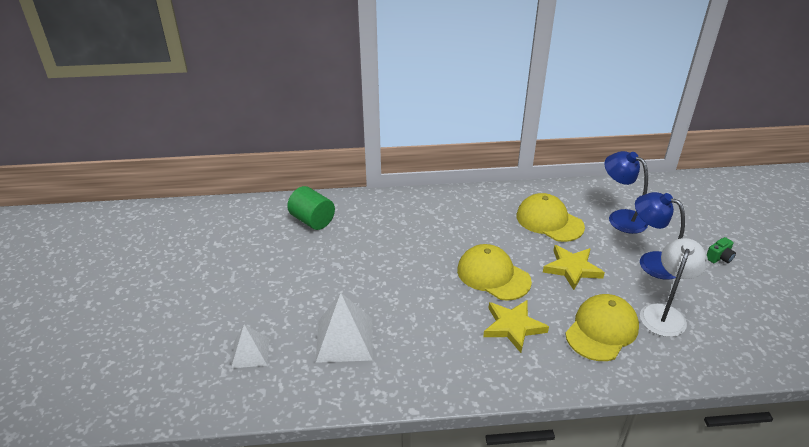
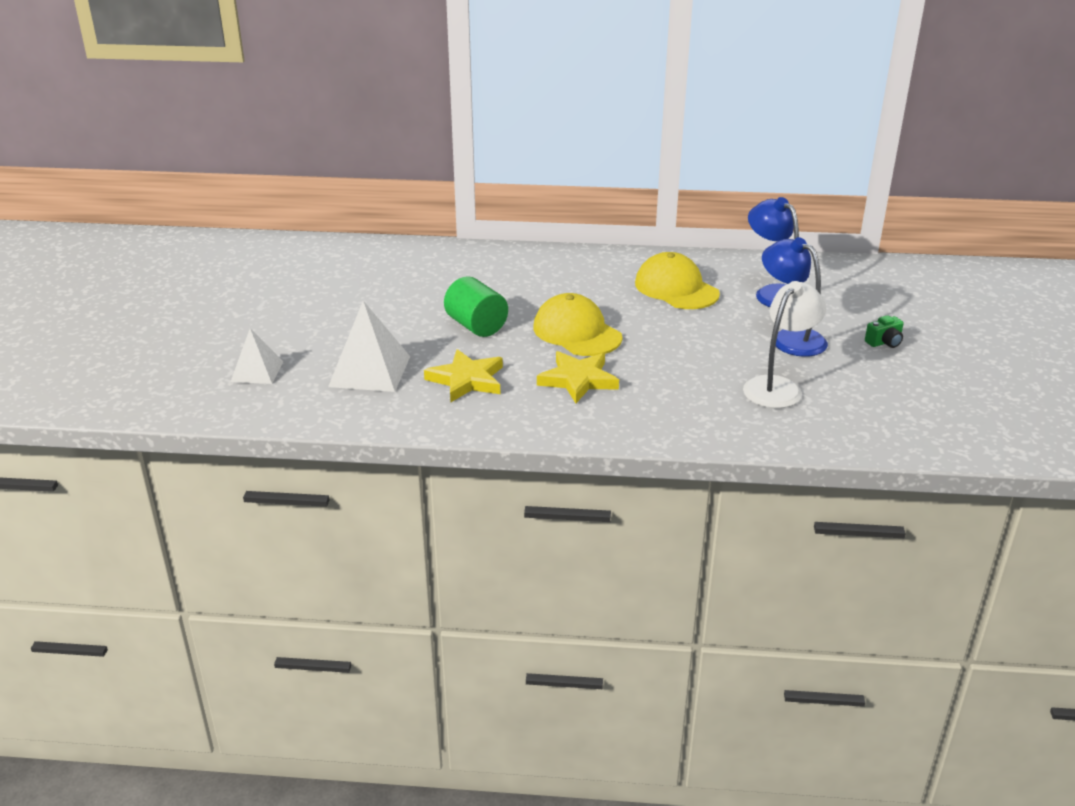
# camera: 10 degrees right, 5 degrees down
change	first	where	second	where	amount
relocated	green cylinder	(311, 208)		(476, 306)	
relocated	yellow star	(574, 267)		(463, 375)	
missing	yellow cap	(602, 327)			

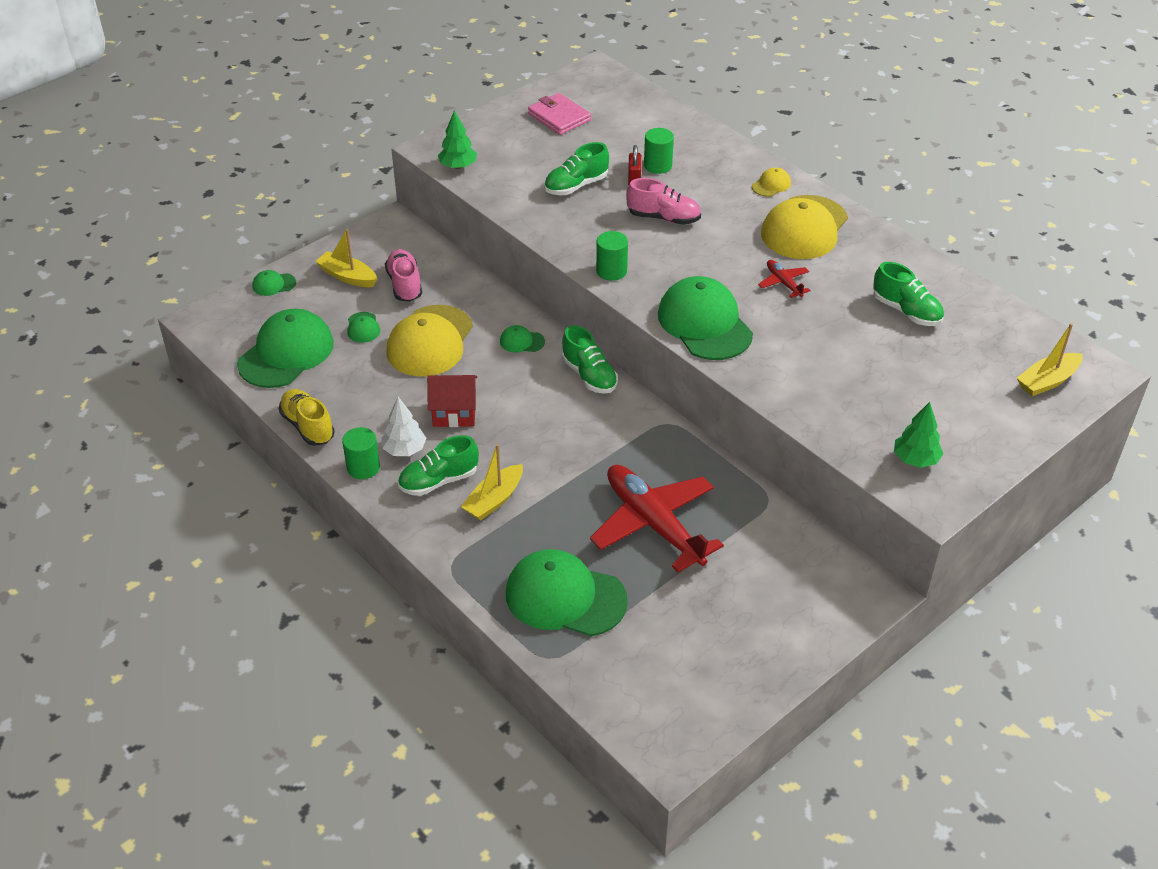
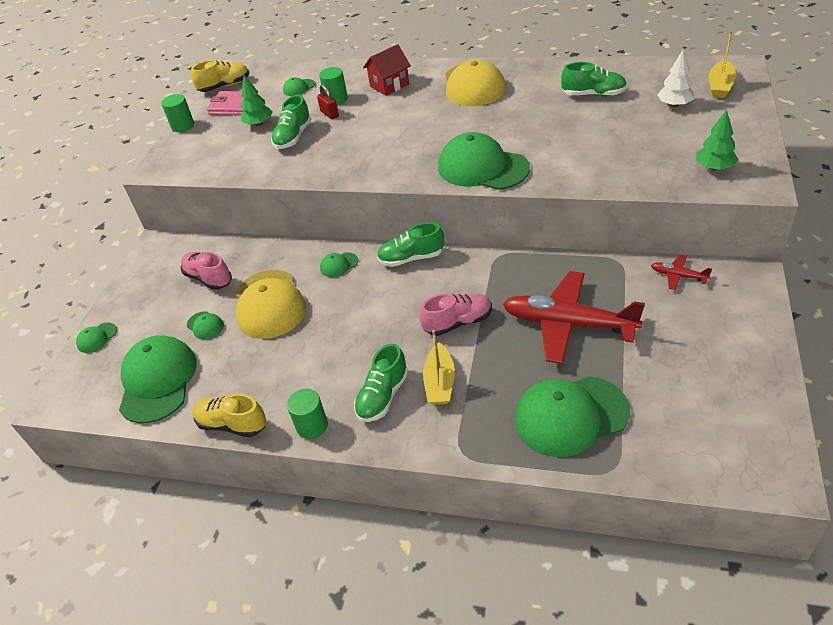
# camera: 30 degrees left, 0 degrees up
change	first	where	second	where	amount
missing	yellow boat	(346, 258)			
relocated	white tree	(403, 426)		(675, 78)	
relocated	red house	(452, 401)		(387, 70)	
relocated	green tree	(457, 140)		(256, 100)	
spun	green shoe	(590, 359)		(410, 245)	150 degrees clockwise
relocated	green cylinder	(612, 256)		(177, 113)	
relocated	pink shoe	(663, 201)		(455, 314)	
missing	yellow cap	(771, 182)			
relocated	red plane	(784, 279)		(681, 272)	
appeared			yellow shoe	(220, 76)	
appeared			green cap	(299, 86)	

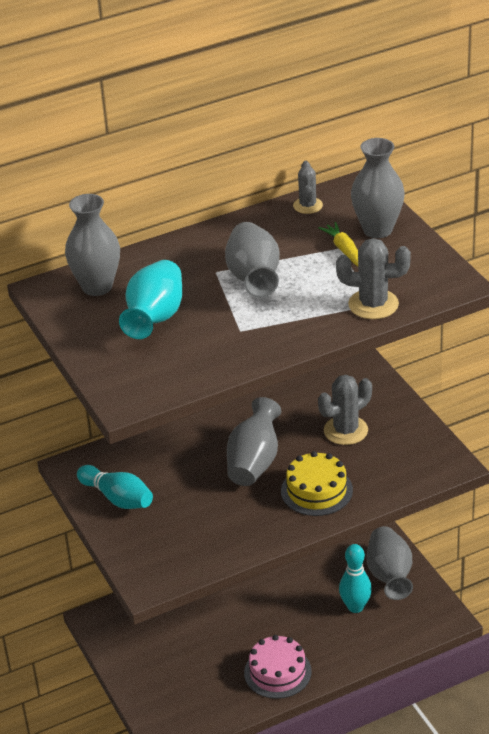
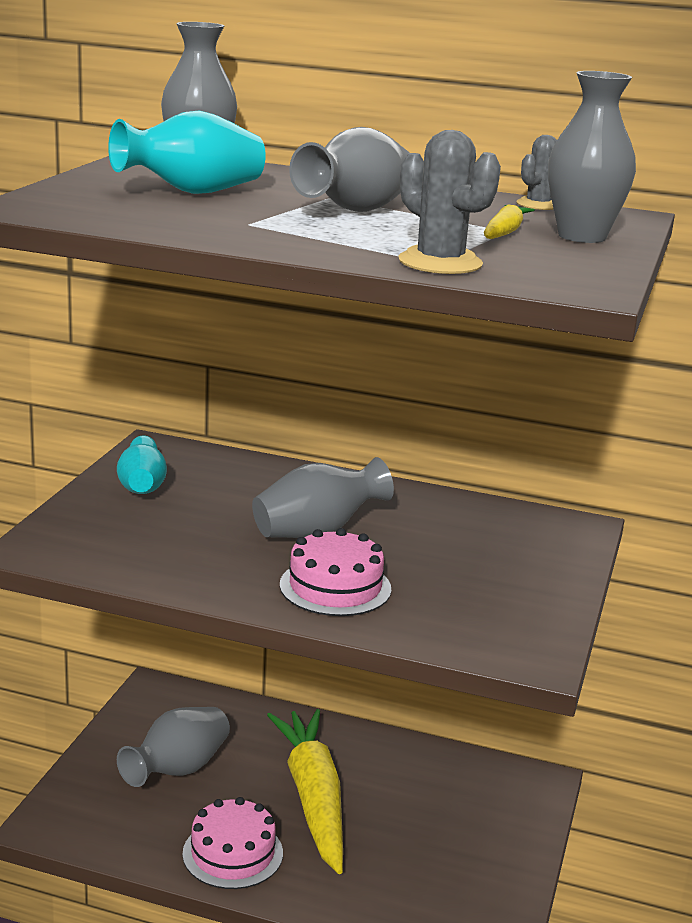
# camera: 40 degrees right, 15 degrees down
change	first	where	second	where	amount
colour	yellow cake	(317, 483)	pink cake	(335, 572)	
missing	grey cactus	(345, 410)			
missing	turquoise bowling pin	(355, 578)			
relocated	grey vase	(390, 563)		(173, 747)	
appeared			yellow carrot	(305, 791)	

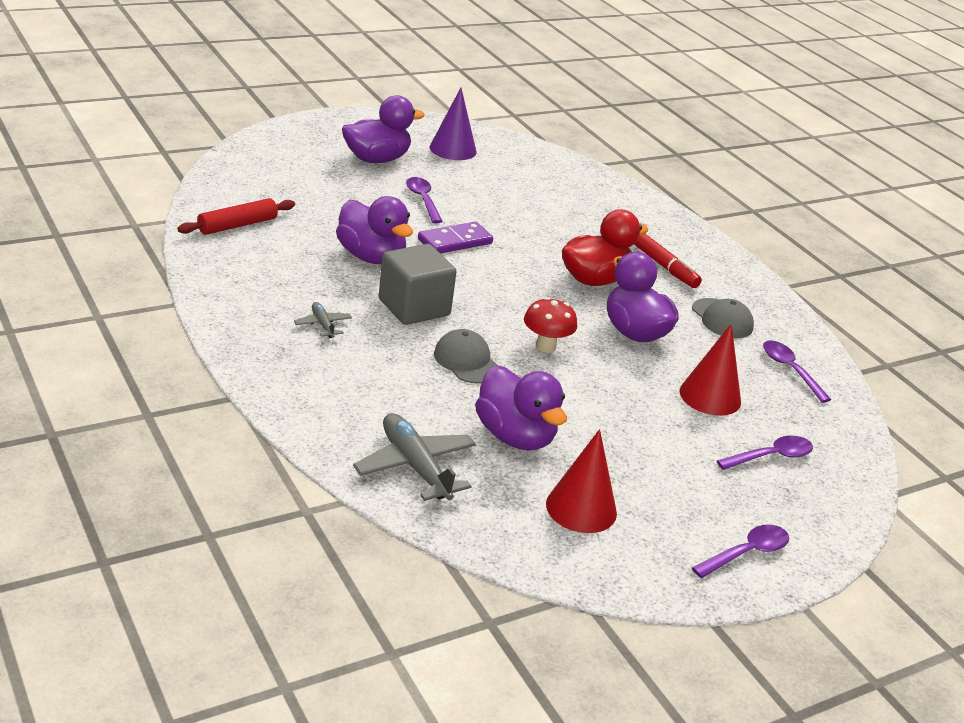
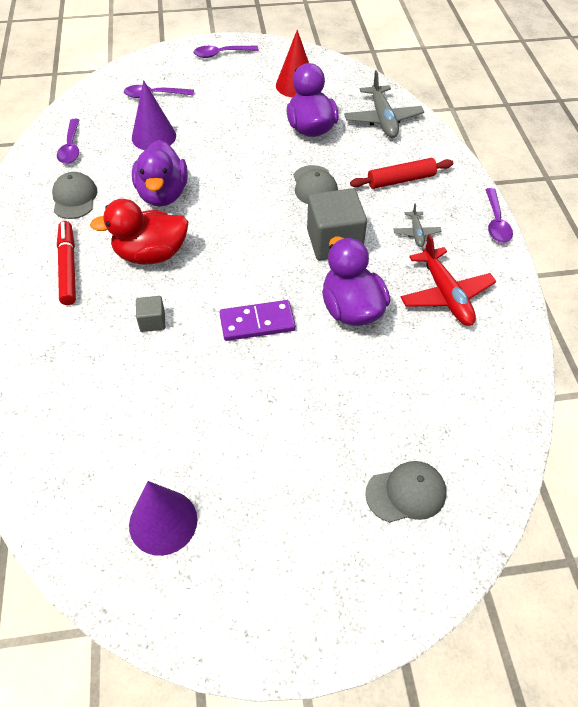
# camera: 155 degrees left, 20 degrees up
change	first	where	second	where	amount
relocated	red rolling pin	(236, 216)		(401, 173)	
missing	purple duck	(383, 129)			
relocated	purple spoon	(424, 200)		(499, 215)	
missing	red mushroom	(550, 325)			
colour	red cone	(710, 370)	purple cone	(154, 115)	
appeared			grey cube	(150, 314)	
appeared			grey cap	(405, 491)	
appeared			red plane	(448, 280)	

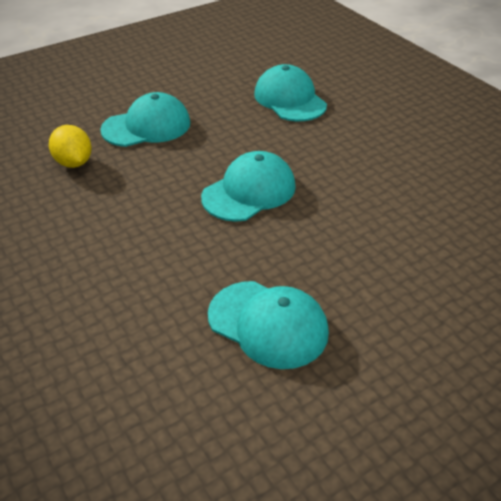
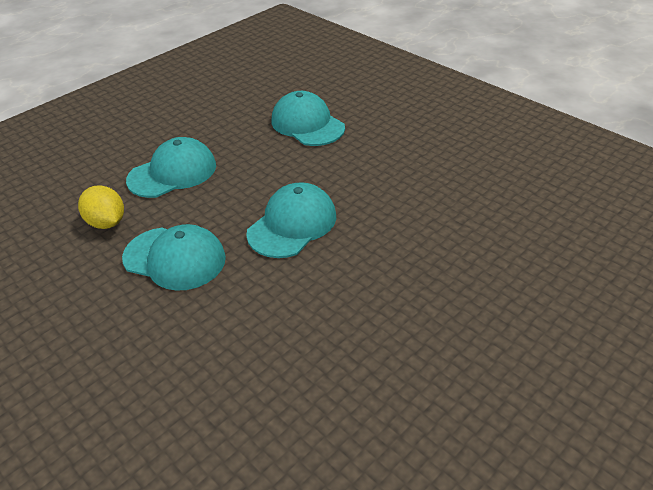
# camera: 10 degrees left, 0 degrees up
change	first	where	second	where	amount
relocated	turquoise cap	(268, 325)		(174, 257)	

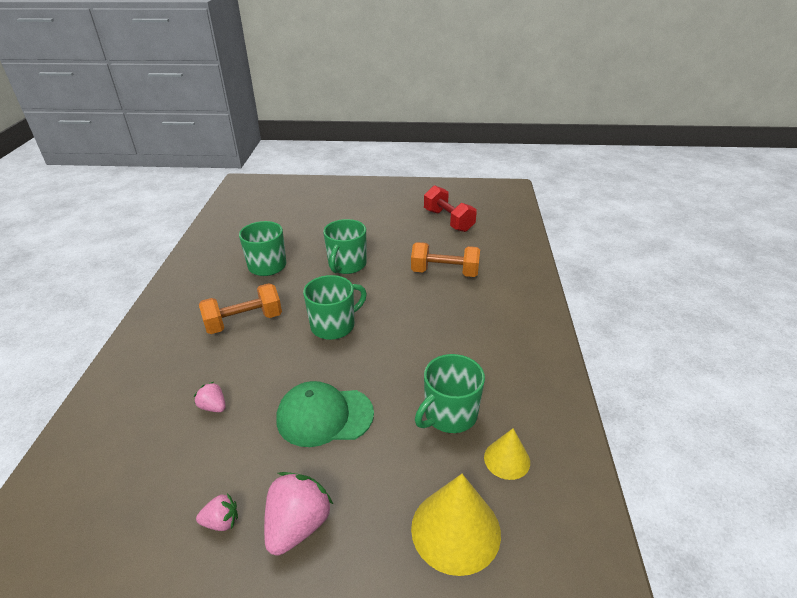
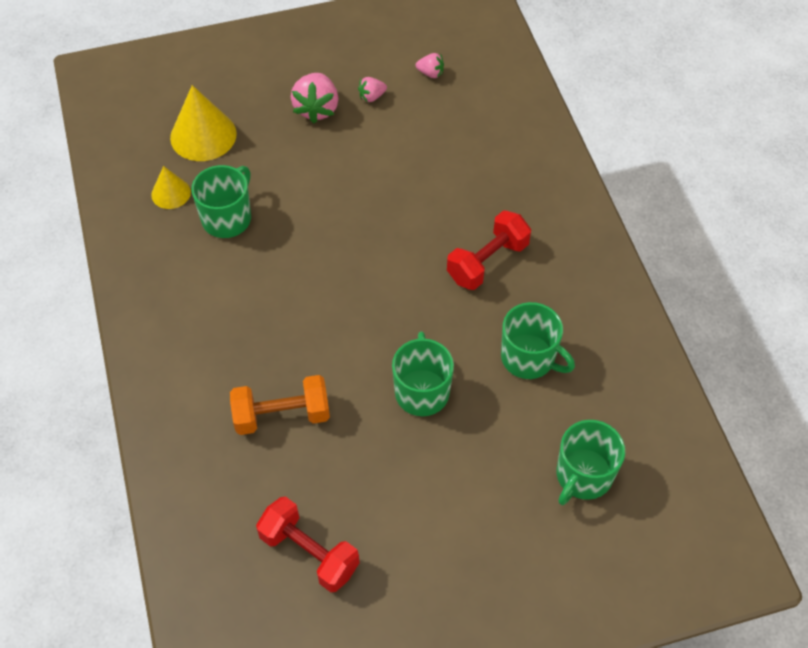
# camera: 160 degrees right, 20 degrees up
change	first	where	second	where	amount
relocated	pink strawberry	(210, 397)		(429, 65)	
colour	orange dumbbell	(240, 308)	red dumbbell	(489, 250)	
missing	green cap	(325, 414)			
relocated	green mug	(335, 307)		(591, 462)	

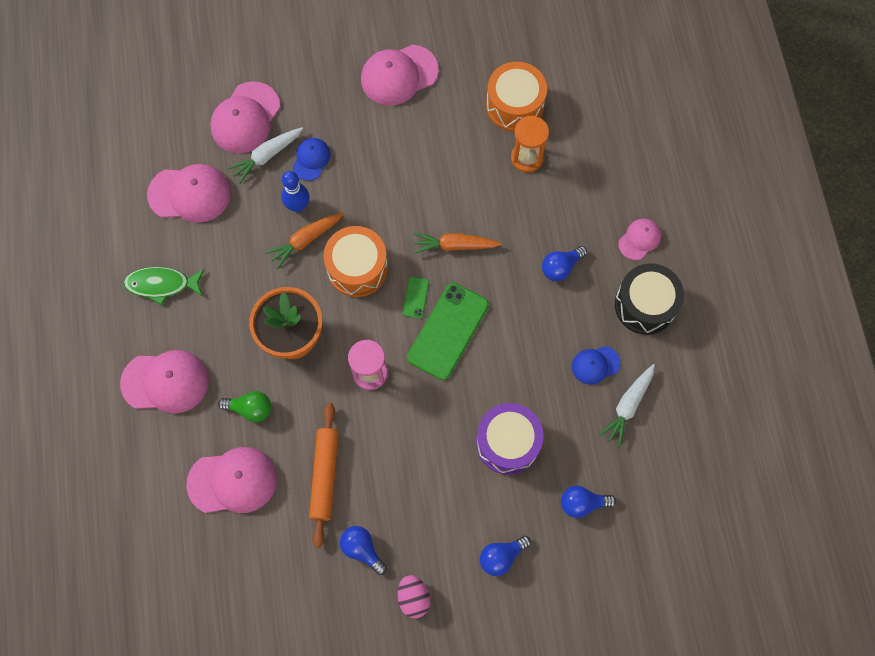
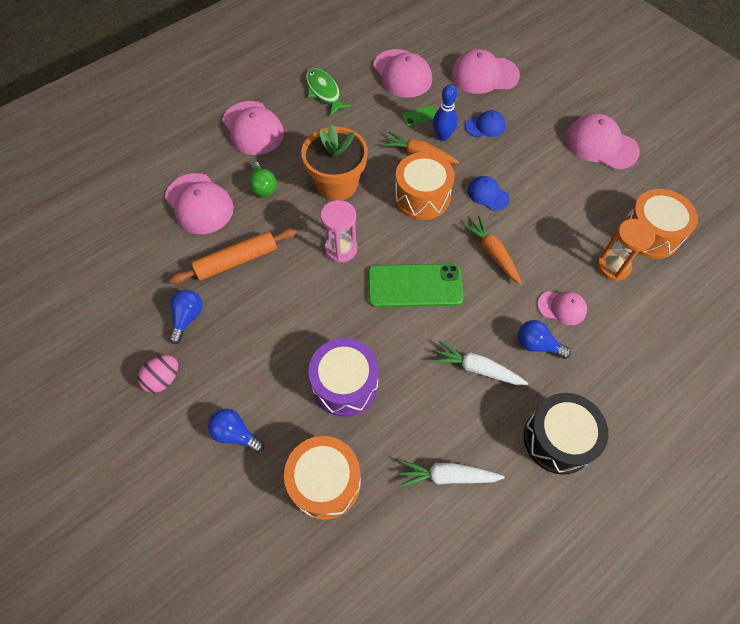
# camera: 60 degrees right, 10 degrees down
change	first	where	second	where	amount
relocated	white carrot	(265, 155)		(480, 363)	
relocated	green phone	(416, 297)		(419, 115)	
exchanged	blue light bulb	(588, 502)	orange drum	(322, 478)	
relocated	blue cap	(596, 365)		(489, 193)	
relocated	pink cap	(639, 239)		(562, 308)	

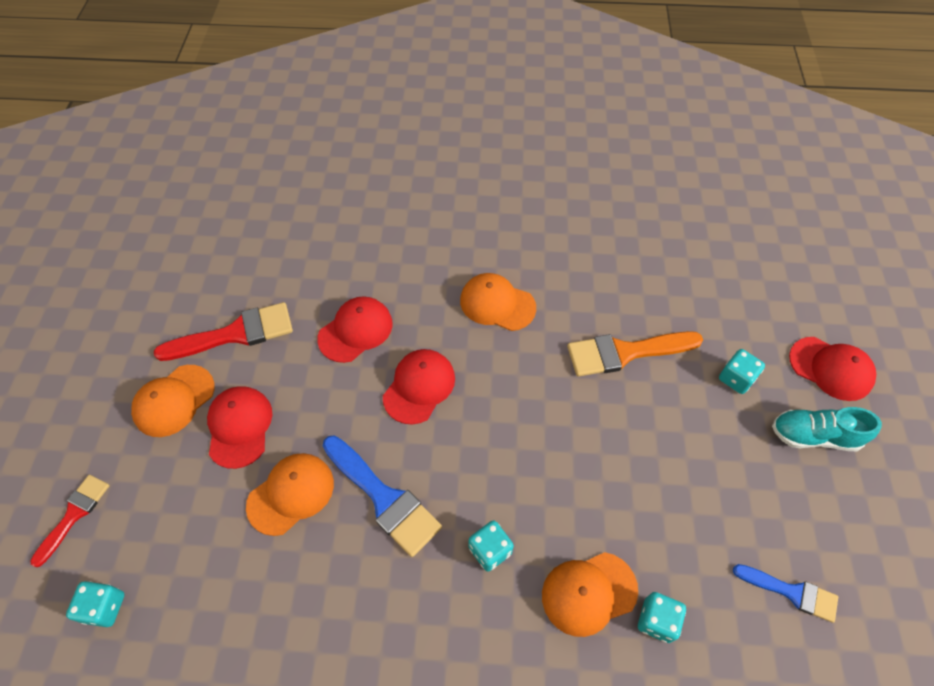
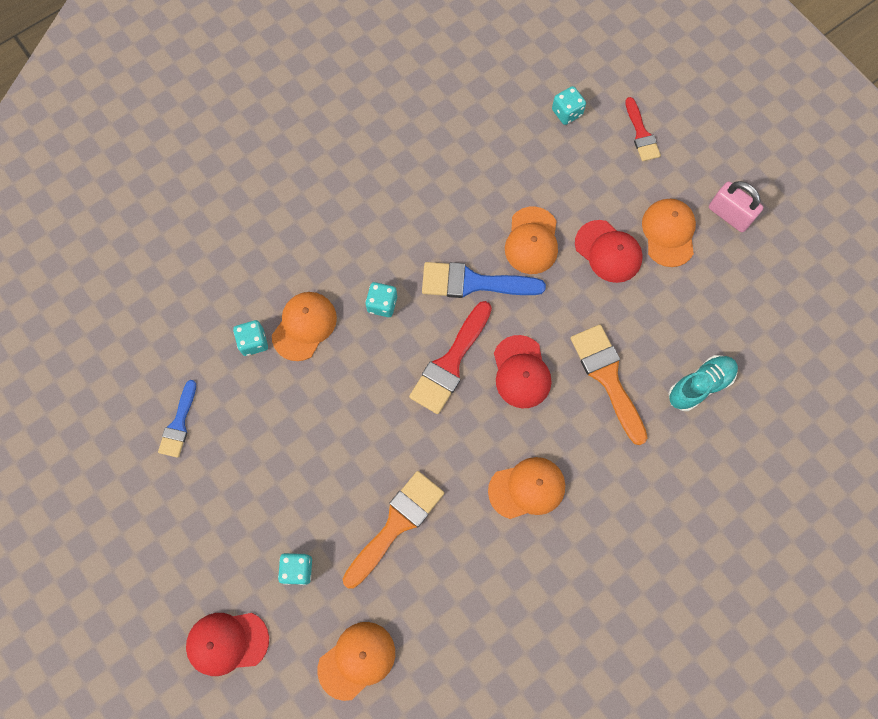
# camera: 140 degrees right, 15 degrees up
change	first	where	second	where	amount
relocated	red brush	(223, 331)		(450, 357)	
exchanged	red cap	(355, 329)	orange brush	(609, 385)	
spun	blue brush	(785, 593)		(177, 419)	60 degrees counterclockwise
relocated	turquoise shoe	(827, 429)		(703, 383)	
appeared			orange cap	(356, 661)	
appeared			pink padlock	(736, 206)	

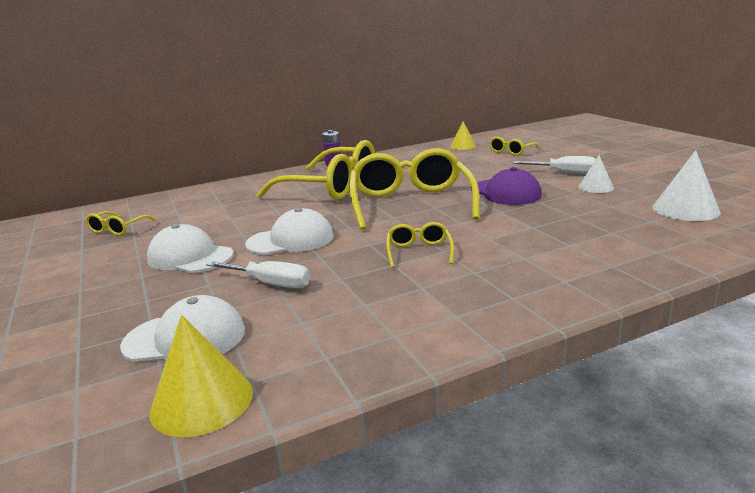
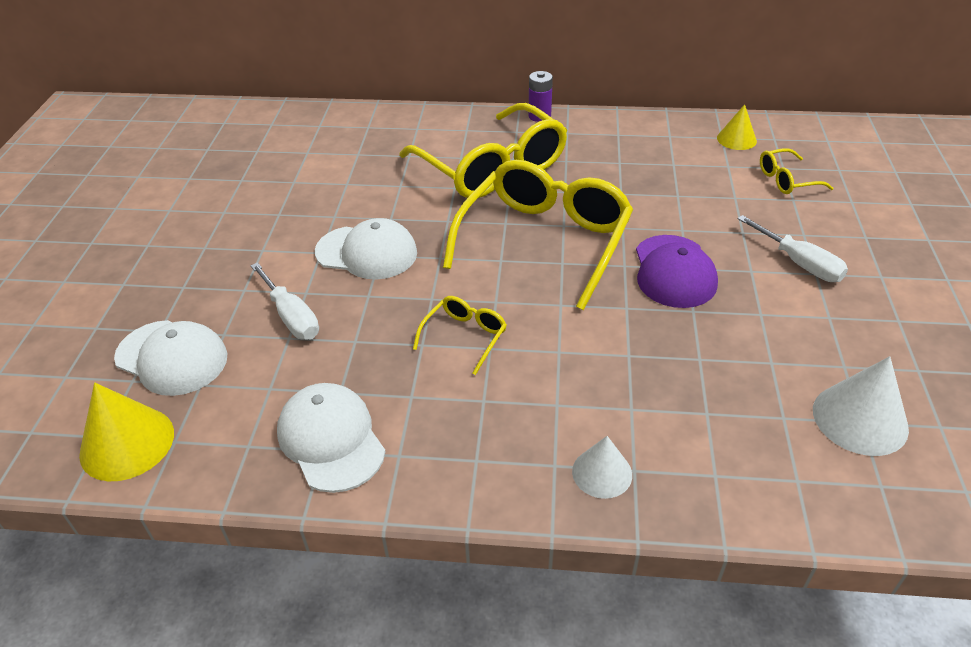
# camera: 30 degrees right, 20 degrees up
change	first	where	second	where	amount
missing	yellow glasses	(121, 223)			
relocated	white cap	(190, 248)		(331, 438)	
relocated	white cone	(596, 174)		(602, 467)	

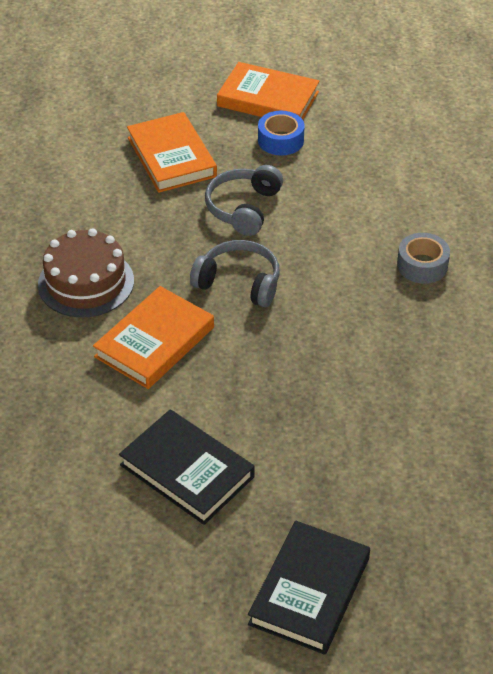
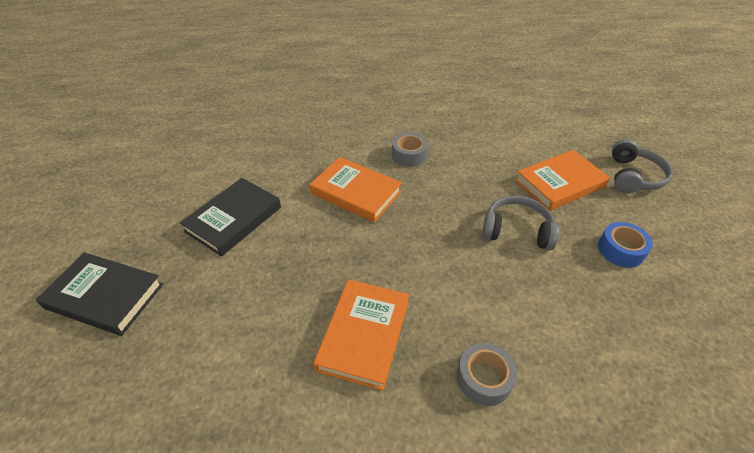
# camera: 85 degrees right, 0 degrees up
change	first	where	second	where	amount
exchanged	brown cake	(86, 273)	grey tape	(410, 149)	
relocated	grey headphones	(235, 273)		(642, 166)	
relocated	orange book	(268, 90)		(361, 335)	

